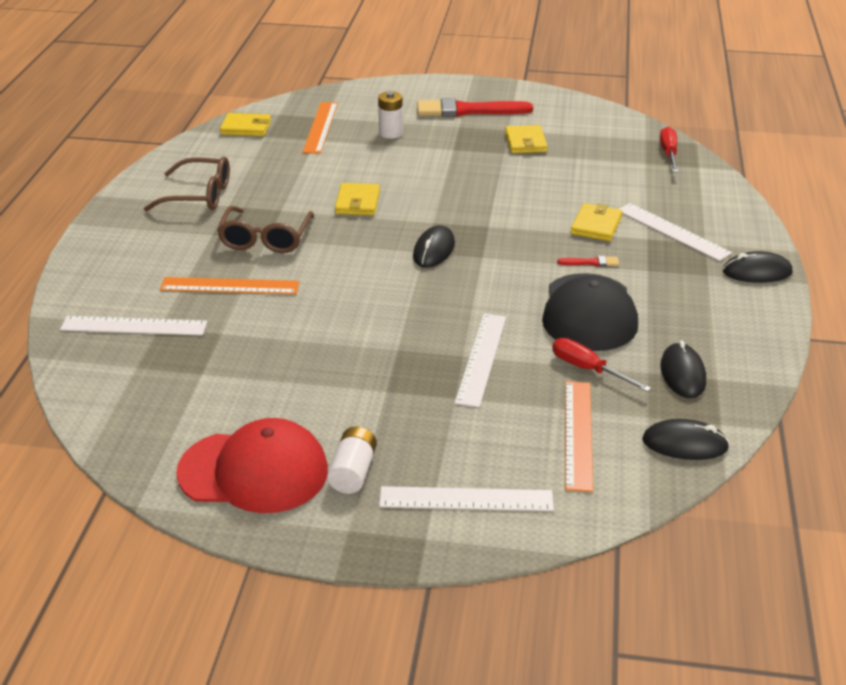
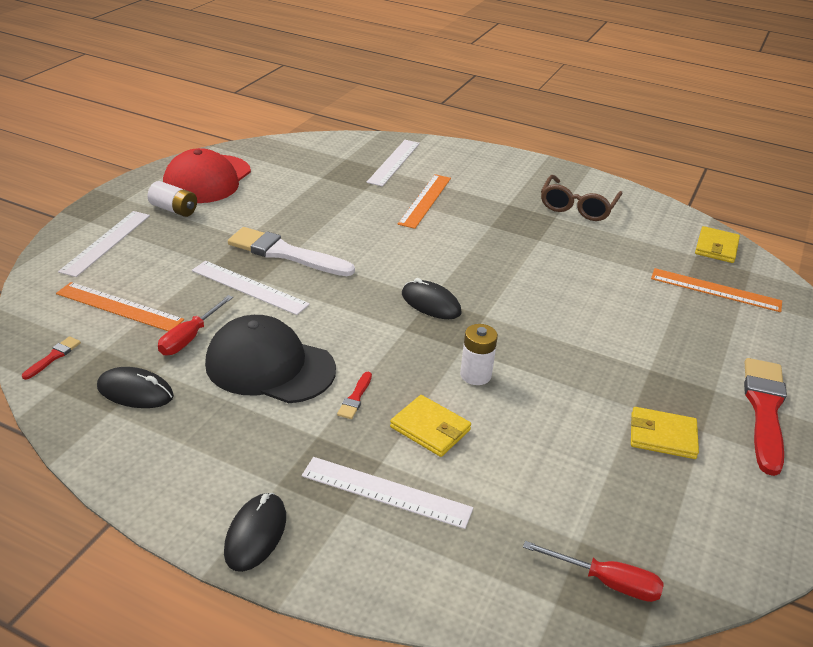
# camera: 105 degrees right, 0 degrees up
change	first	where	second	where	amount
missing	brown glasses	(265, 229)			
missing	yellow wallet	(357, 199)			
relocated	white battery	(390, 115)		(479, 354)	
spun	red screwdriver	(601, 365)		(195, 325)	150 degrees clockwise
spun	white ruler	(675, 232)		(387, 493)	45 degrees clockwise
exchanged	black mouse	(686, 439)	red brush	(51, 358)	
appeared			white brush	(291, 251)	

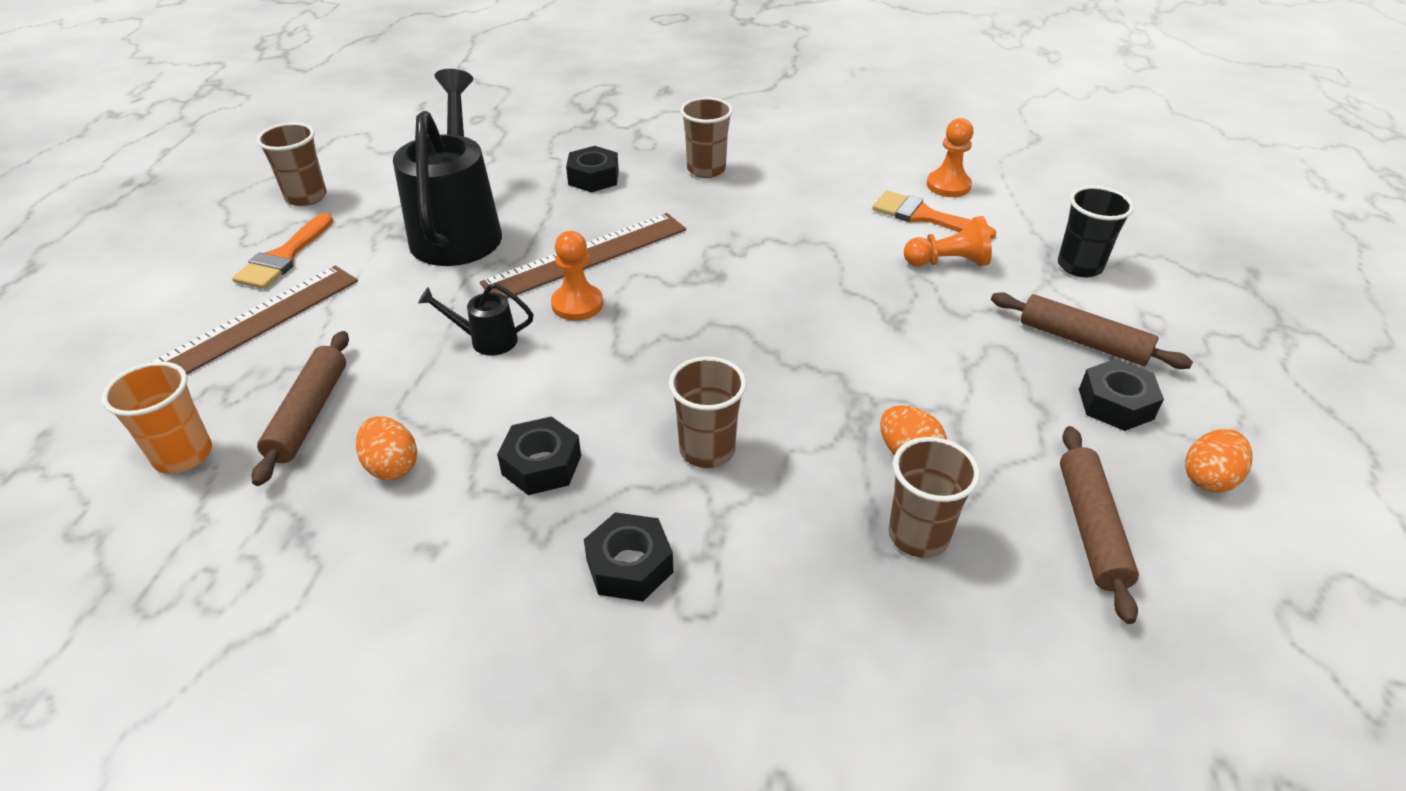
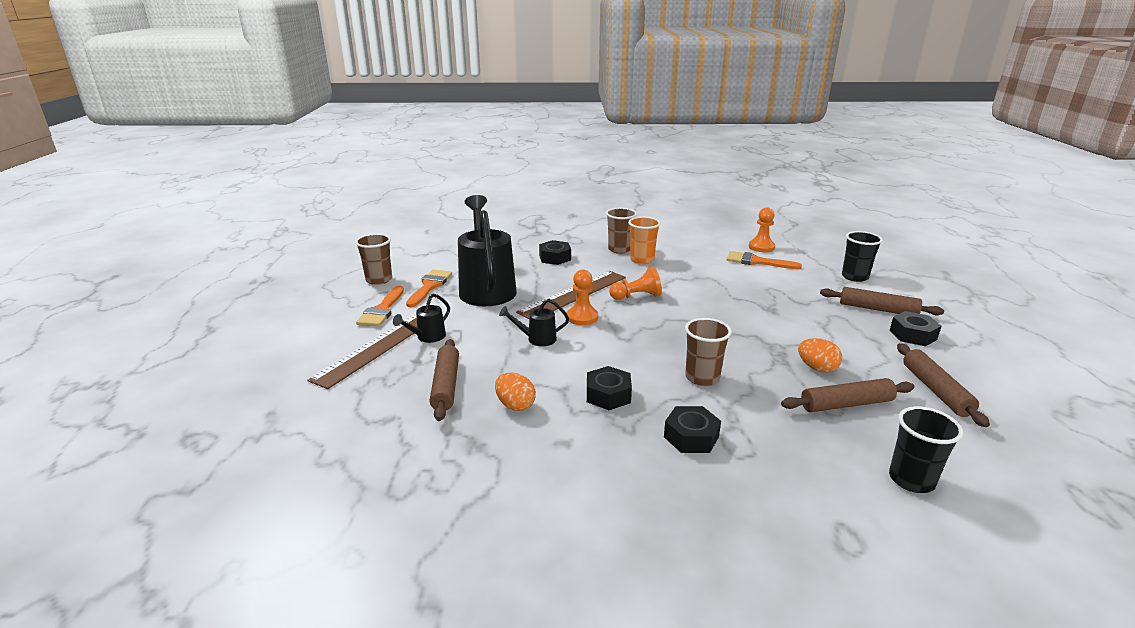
# camera: 10 degrees left, 15 degrees down
change	first	where	second	where	amount
relocated	orange cup	(156, 417)		(644, 240)	
exchanged	brown cup	(934, 497)	brown rolling pin	(848, 395)	
relocated	orange pawn	(948, 241)		(635, 283)	
missing	orange egg	(1218, 461)			
appeared			black watering can	(421, 318)	
appeared			orange brush	(429, 288)	
appeared			black cup	(926, 449)	

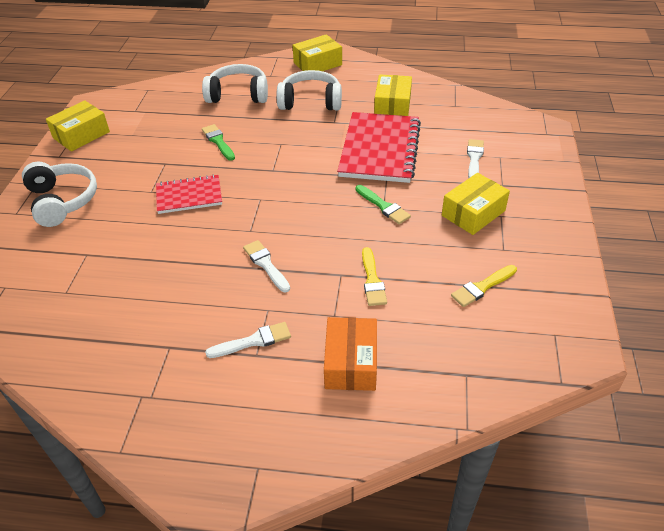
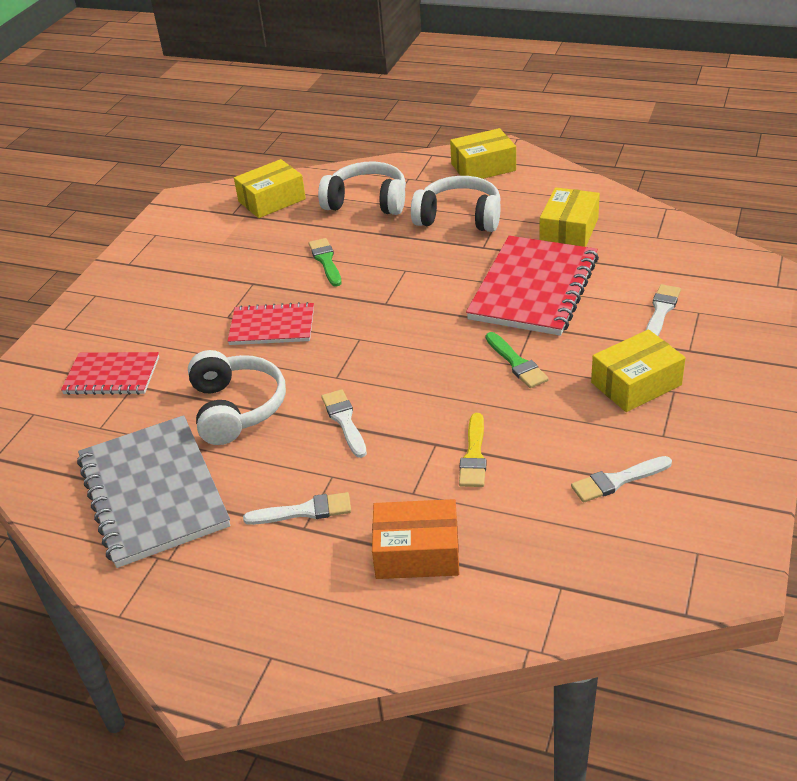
# camera: 15 degrees right, 5 degrees down
change	first	where	second	where	amount
relocated	white headphones	(59, 194)		(237, 397)	
relocated	yellow box	(78, 126)		(270, 188)	
spun	orange box	(350, 354)		(415, 539)	75 degrees clockwise
colour	yellow brush	(484, 286)	white brush	(621, 479)	
appeared			red notebook	(110, 373)	
appeared			grey notebook	(153, 491)	

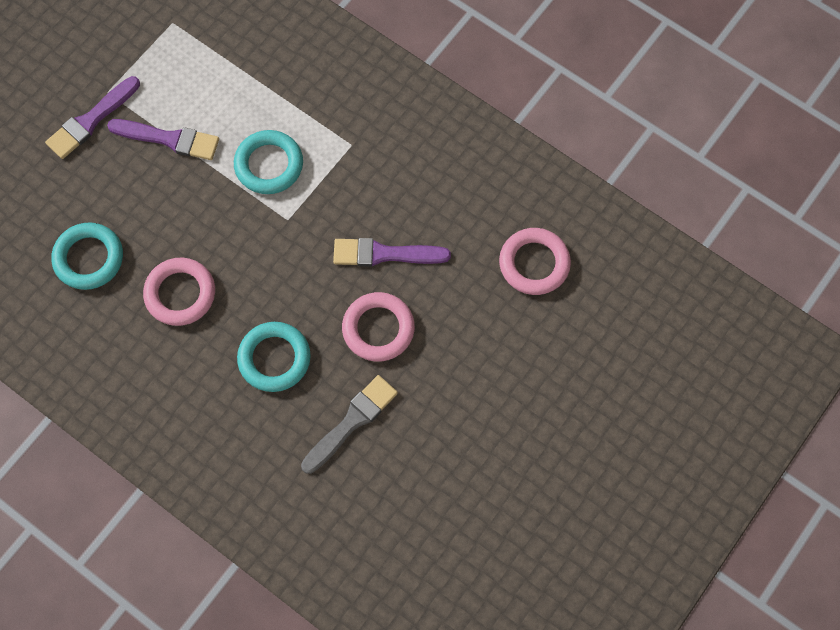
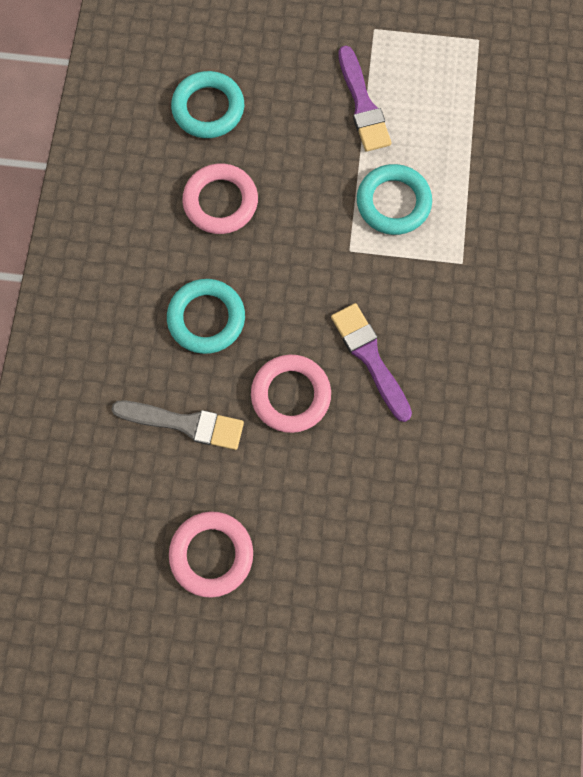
# camera: 60 degrees right, 5 degrees up
change	first	where	second	where	amount
missing	purple brush	(92, 117)			
relocated	pink ring	(535, 261)		(211, 554)	

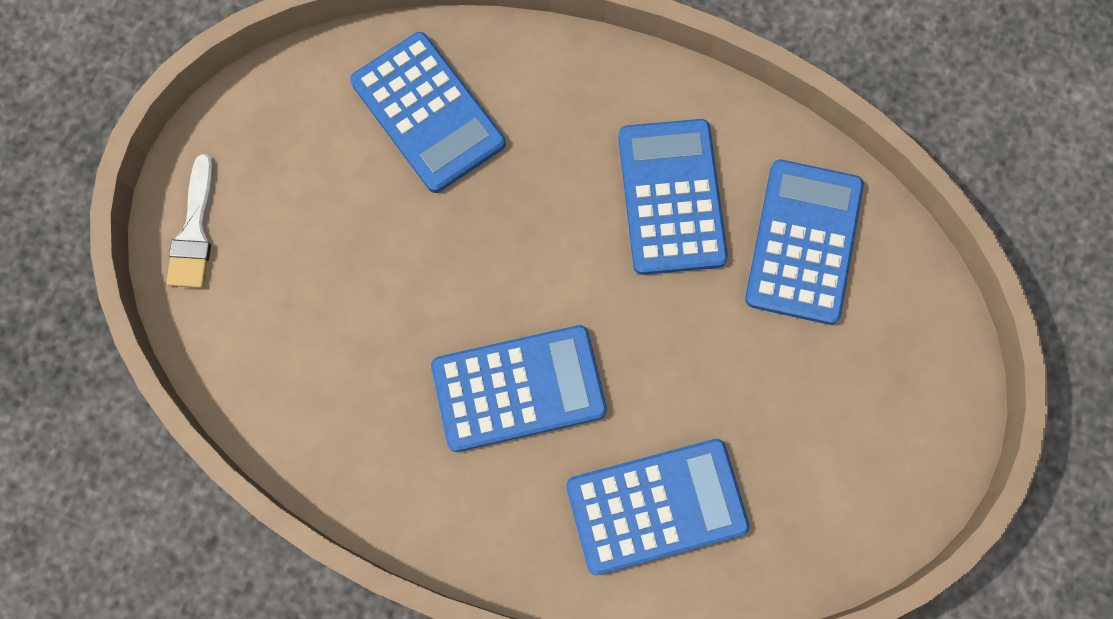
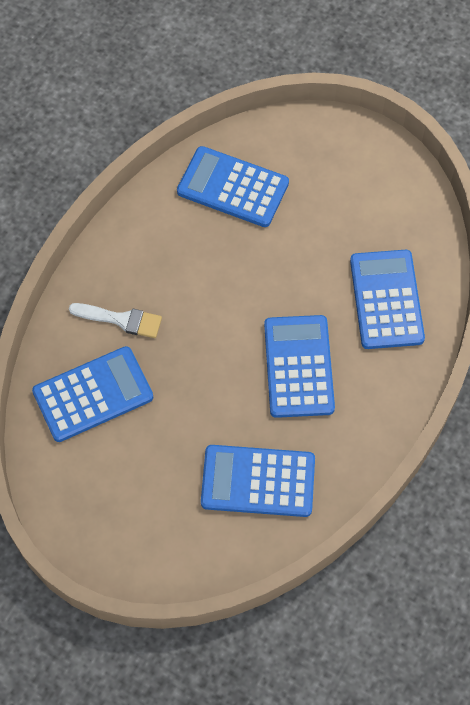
# camera: 80 degrees left, 10 degrees down
change	first	where	second	where	amount
relocated	white brush	(190, 221)		(115, 320)	
relocated	blue calculator	(673, 197)		(258, 481)	

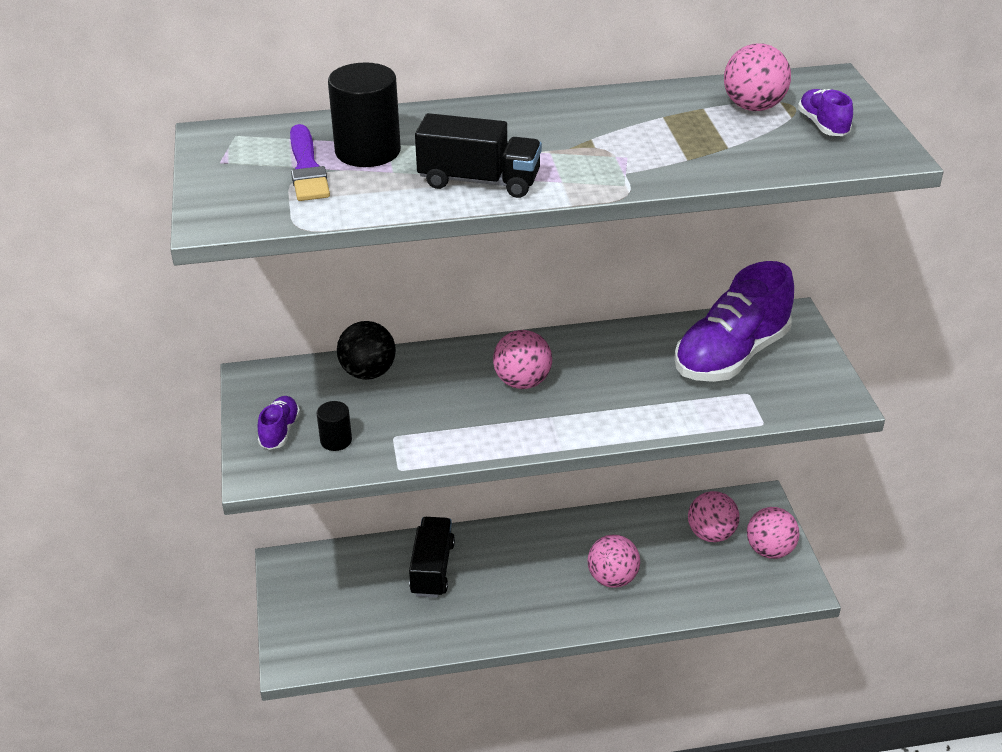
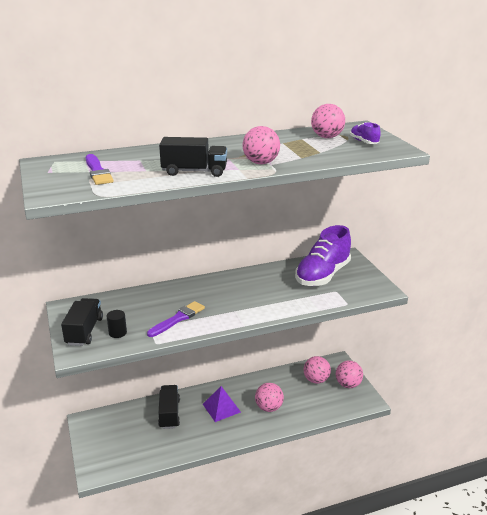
# camera: 10 degrees left, 10 degrees down
change	first	where	second	where	amount
exchanged	purple shoe	(279, 423)	black truck	(82, 322)	
missing	black cylinder	(364, 114)			
missing	black ball	(366, 350)			
relocated	pink ball	(522, 359)		(261, 145)	
appeared			purple brush	(176, 319)	
appeared			purple pyramid	(222, 404)	

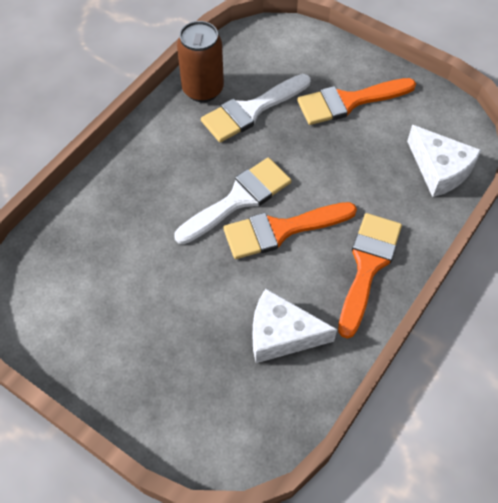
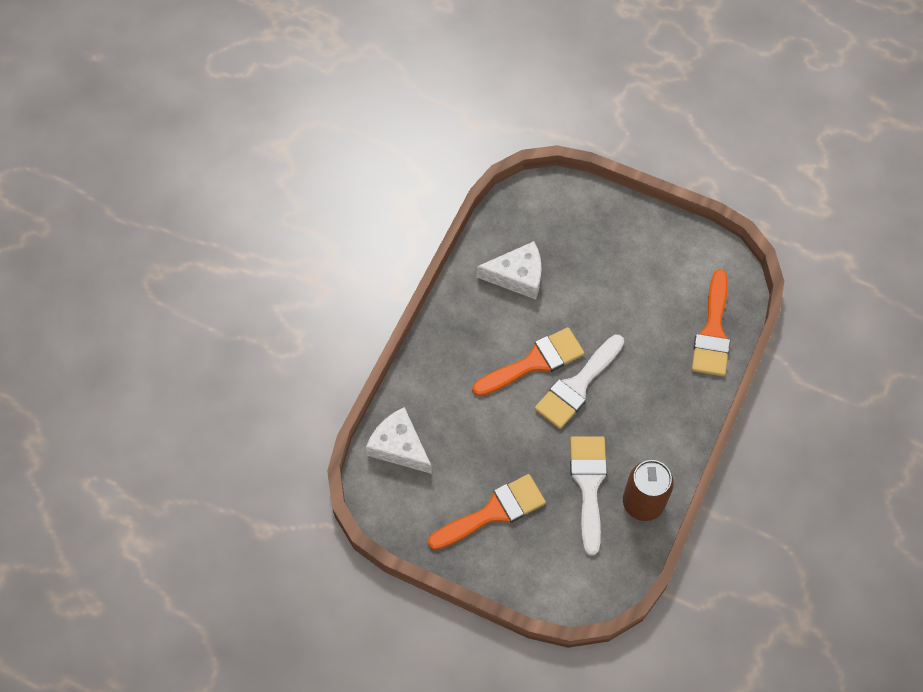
# camera: 170 degrees right, 5 degrees up
change	first	where	second	where	amount
spun	white brush	(255, 108)		(588, 495)	45 degrees counterclockwise
relocated	orange brush	(370, 276)		(711, 322)	

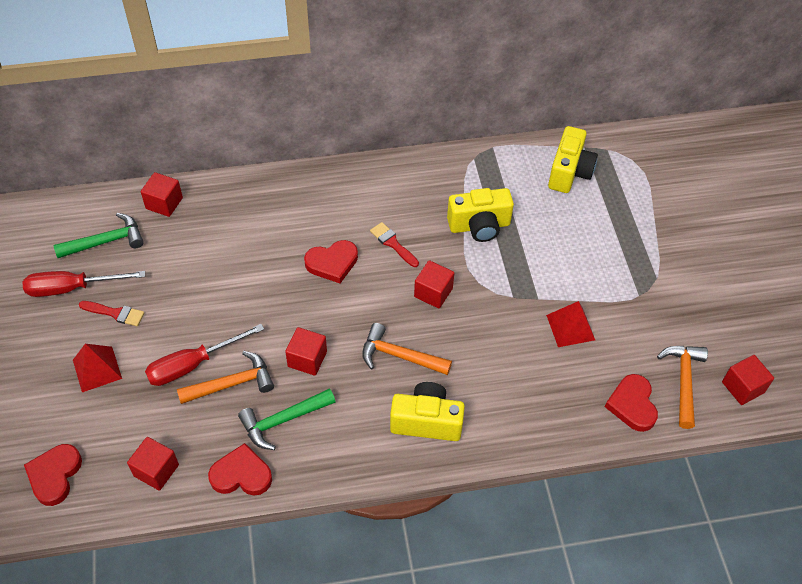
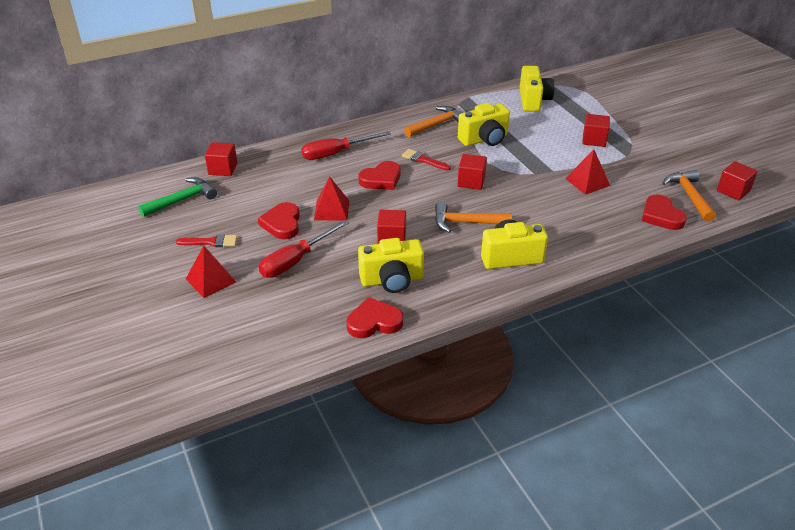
# camera: 15 degrees left, 15 degrees down
change	first	where	second	where	amount
relocated	red screwdriver	(83, 284)		(346, 145)	
relocated	red heart	(53, 475)		(279, 220)	
relocated	red cube	(153, 464)		(596, 130)	
relocated	orange hammer	(225, 377)		(433, 121)	
exchanged	green hammer	(287, 419)	yellow camera	(391, 265)	
appeared			red pyramid	(331, 198)	

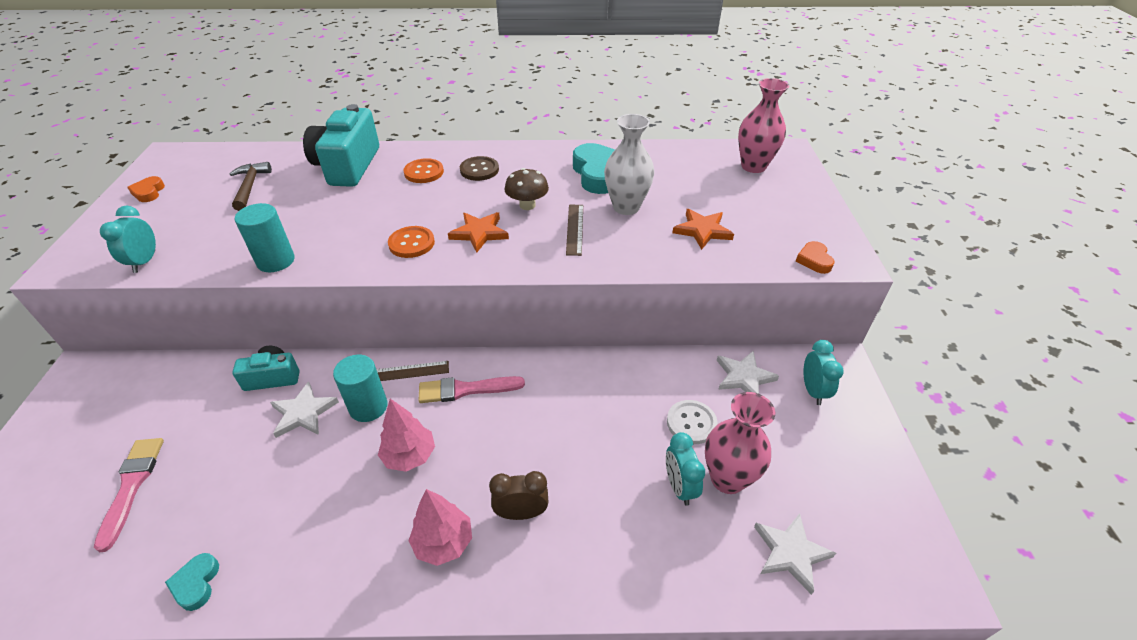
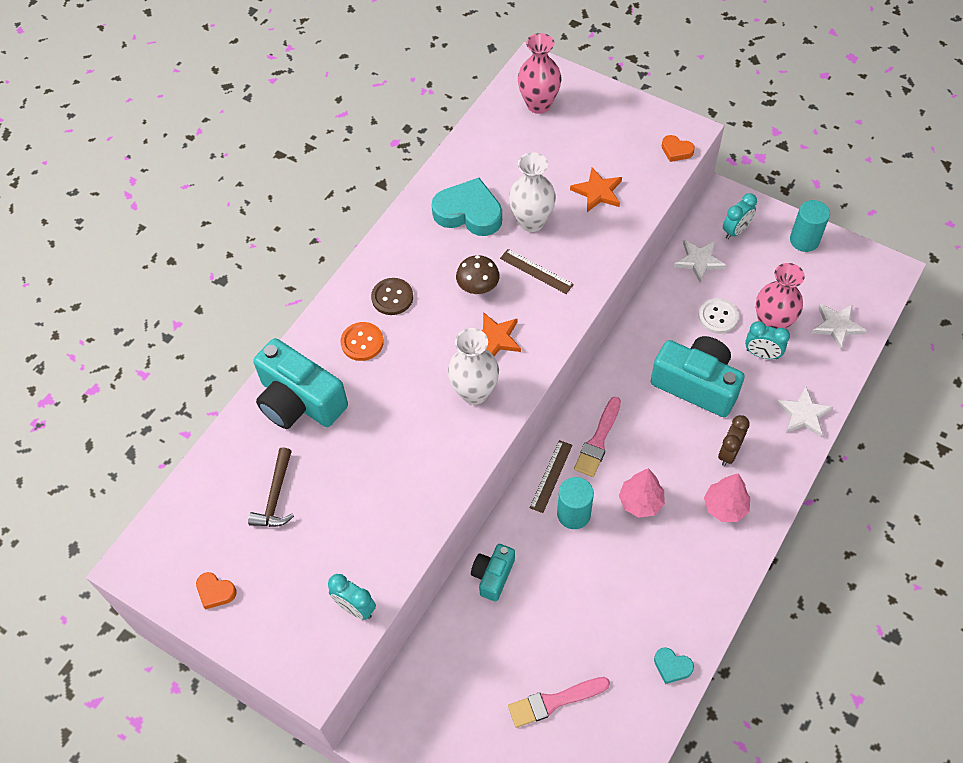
# camera: 55 degrees left, 15 degrees up
change	first	where	second	where	amount
spun	pink brush	(129, 495)		(559, 702)	45 degrees counterclockwise
spun	brown hammer	(250, 186)		(271, 487)	105 degrees counterclockwise
relocated	turquoise cylinder	(265, 237)		(810, 226)	
relocated	white star	(304, 410)		(805, 412)	
exchanged	orange button	(411, 242)	white vase	(473, 366)	
spun	turquoise clock	(823, 372)		(740, 216)	105 degrees clockwise
appeared			turquoise camera	(698, 376)	

